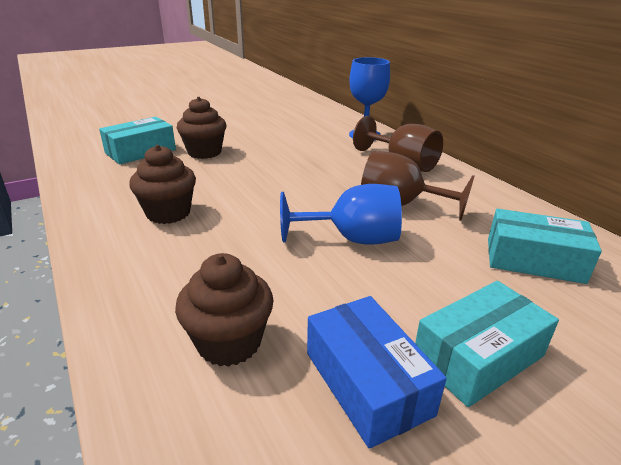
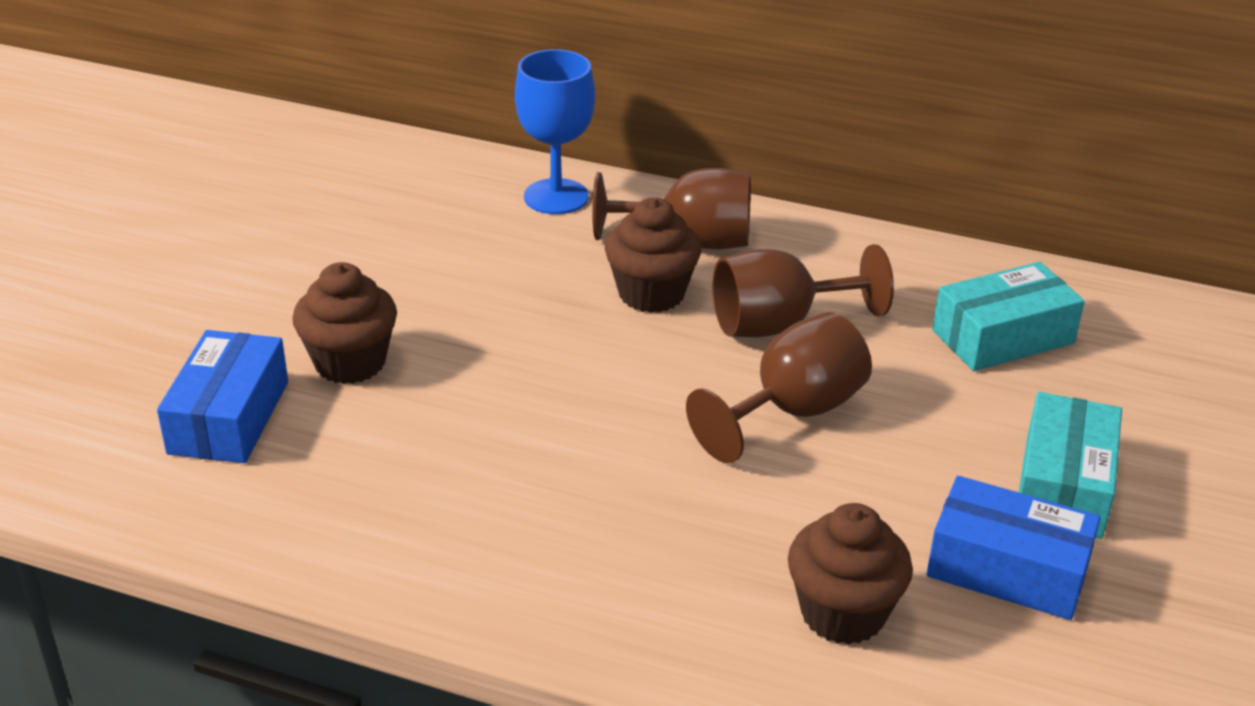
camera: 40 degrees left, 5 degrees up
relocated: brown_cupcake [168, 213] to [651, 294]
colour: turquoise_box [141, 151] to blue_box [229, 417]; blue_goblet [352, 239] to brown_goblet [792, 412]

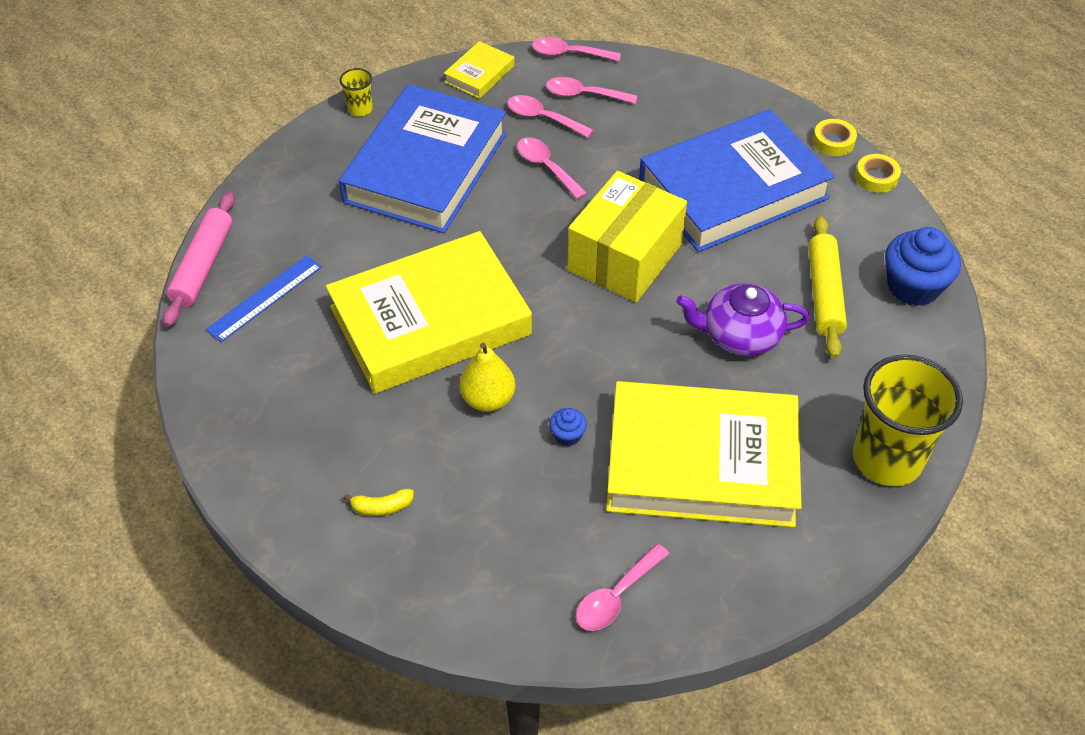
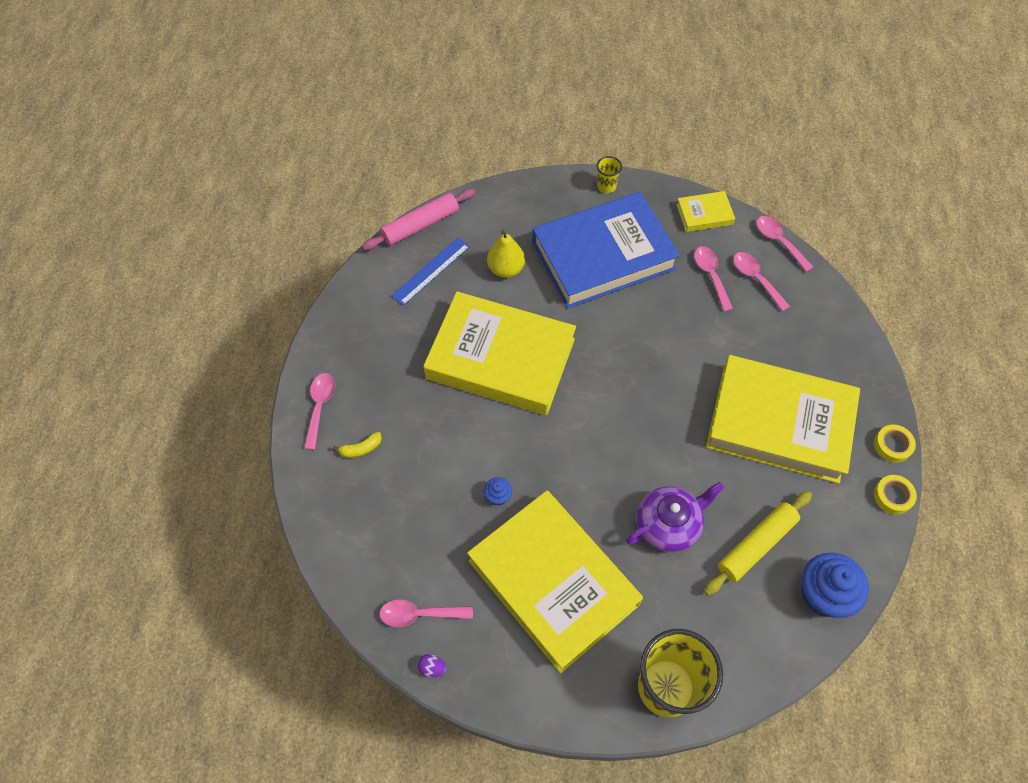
camera: 45 degrees right, 10 degrees up
missing: yellow_box [624, 257]
appeared: purple_egg [432, 668]
relocated: yellow_pear [488, 399] to [506, 269]; pink_spoon [546, 167] to [320, 406]
colour: blue_book [732, 189] to yellow_book [779, 423]
spun: blue_ruler [265, 298] = [431, 271] 45 degrees counterclockwise; yellow_banana [382, 507] = [361, 449] 60 degrees counterclockwise; purple_teapot [740, 335] = [668, 525] 105 degrees clockwise

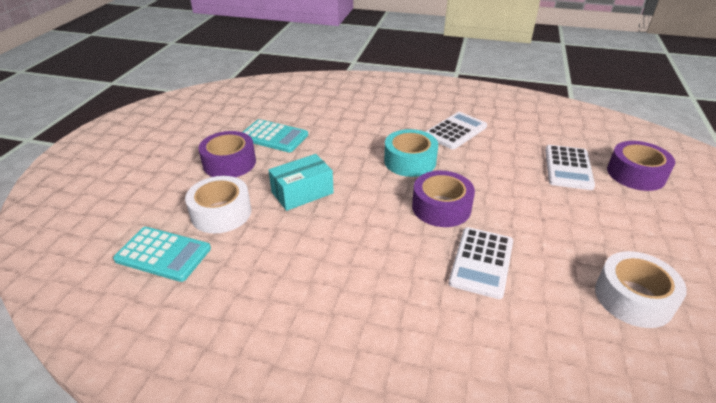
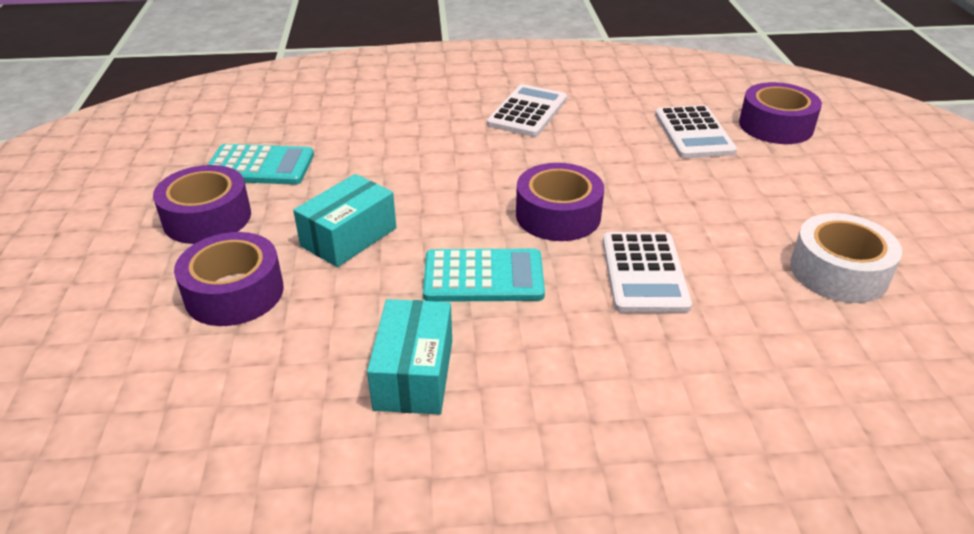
camera: 20 degrees left, 0 degrees up
missing: turquoise_tape [410, 161]
appeared: turquoise_box [414, 374]
relocated: turquoise_calculator [163, 254] to [483, 277]
colour: white_tape [221, 213] to purple_tape [234, 293]

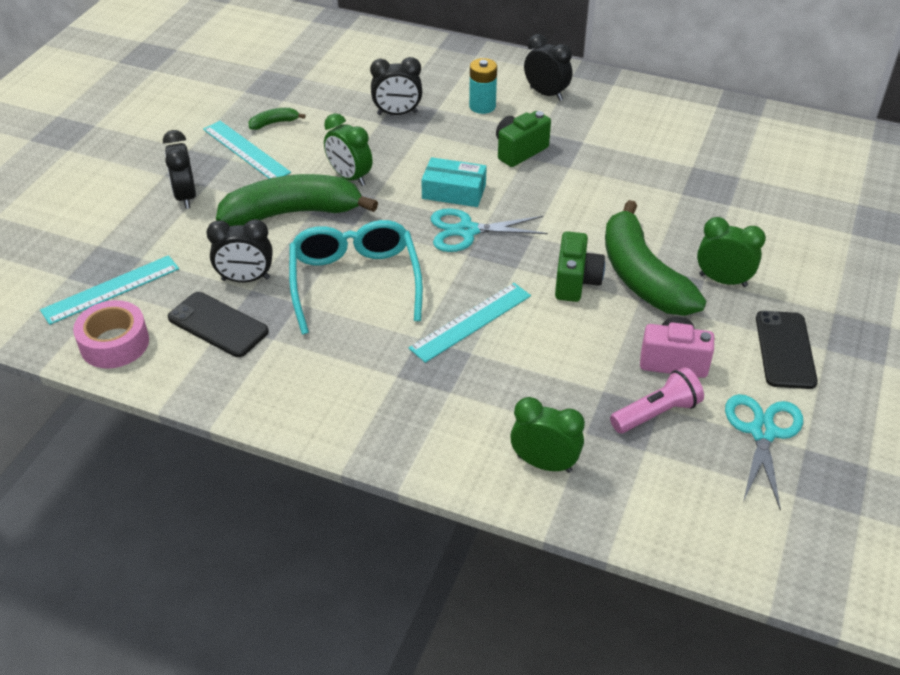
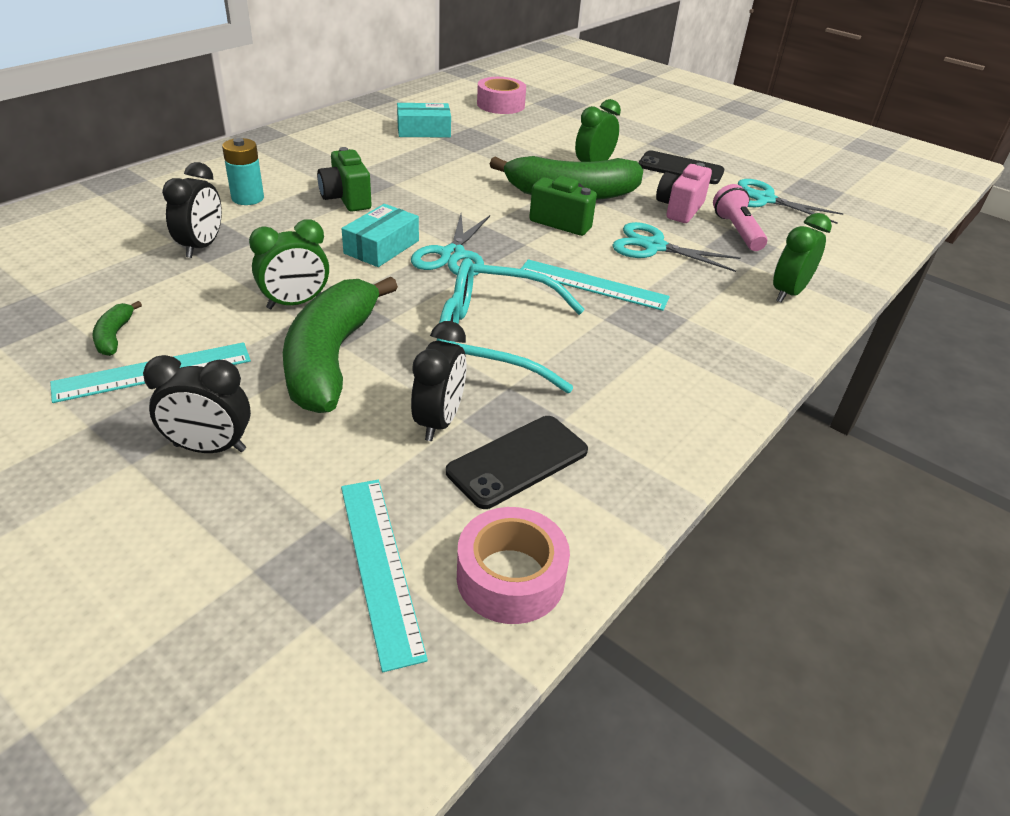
camera: 75 degrees left, 5 degrees down
missing: black_clock [546, 94]
appeared: turquoise_box [423, 130]; pink_tape [500, 105]; turquoise_scissors [654, 246]
spun: turquoise_ruler [471, 322] = [593, 285] 45 degrees counterclockwise

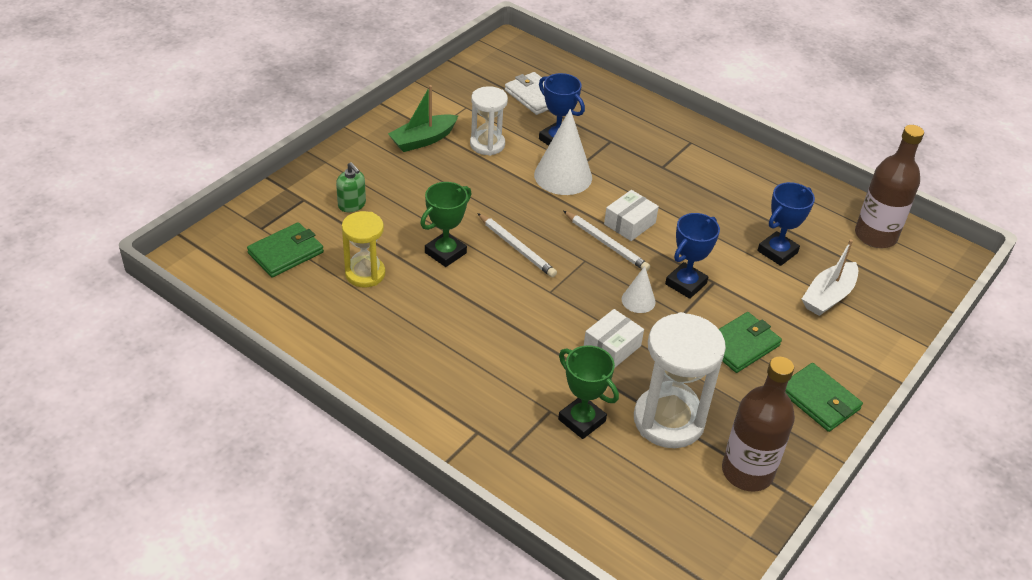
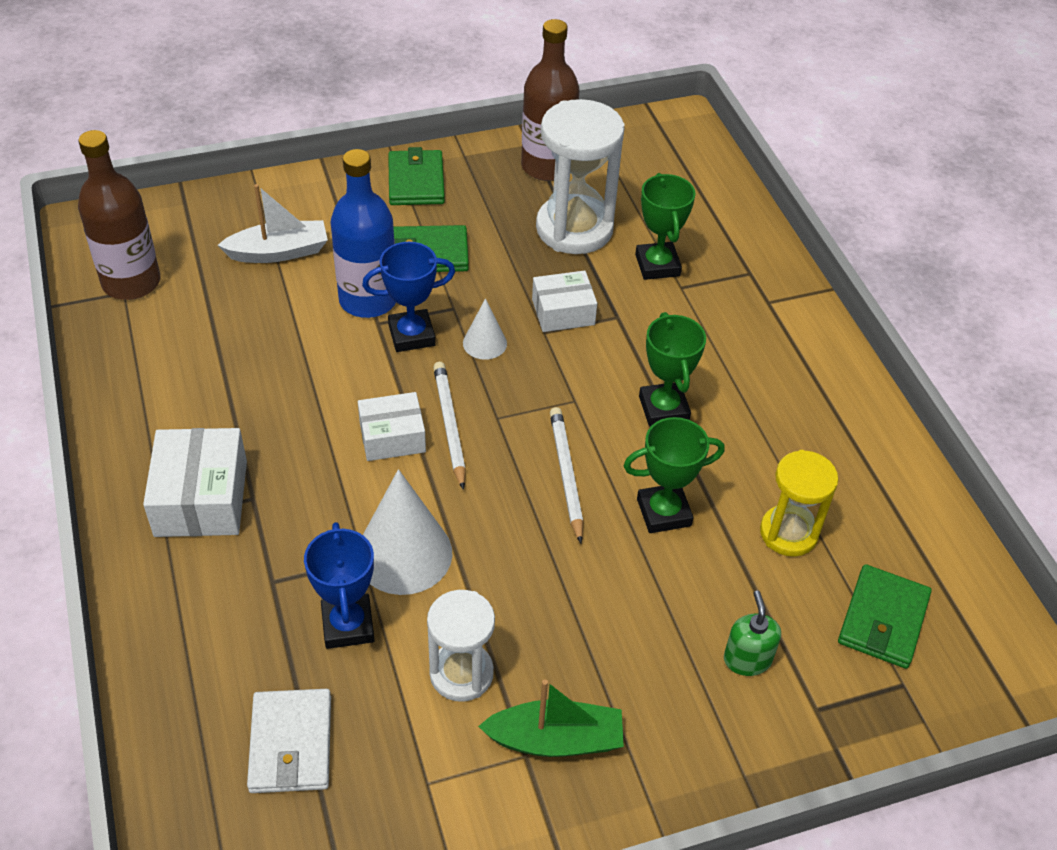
camera: 145 degrees left, 5 degrees up
missing: blue_trophy [777, 252]
appeared: white_box [201, 498]; blue_bottle [368, 300]; green_trophy [663, 409]
spun: green_wallet [286, 253] = [883, 619] 60 degrees counterclockwise

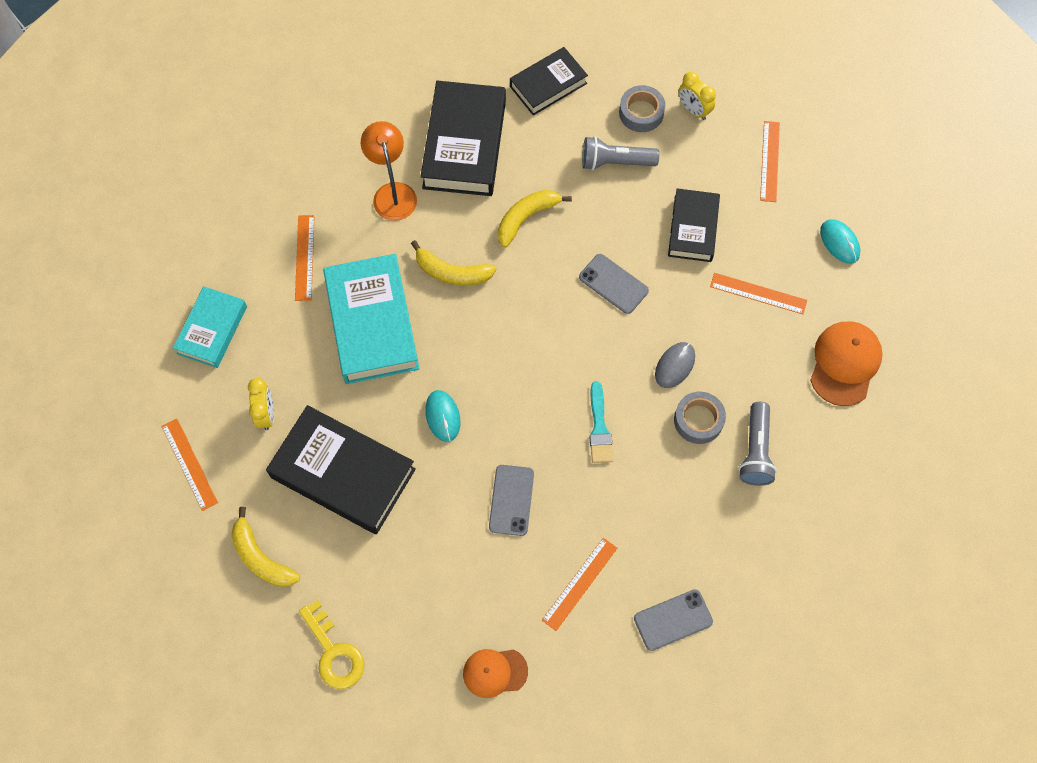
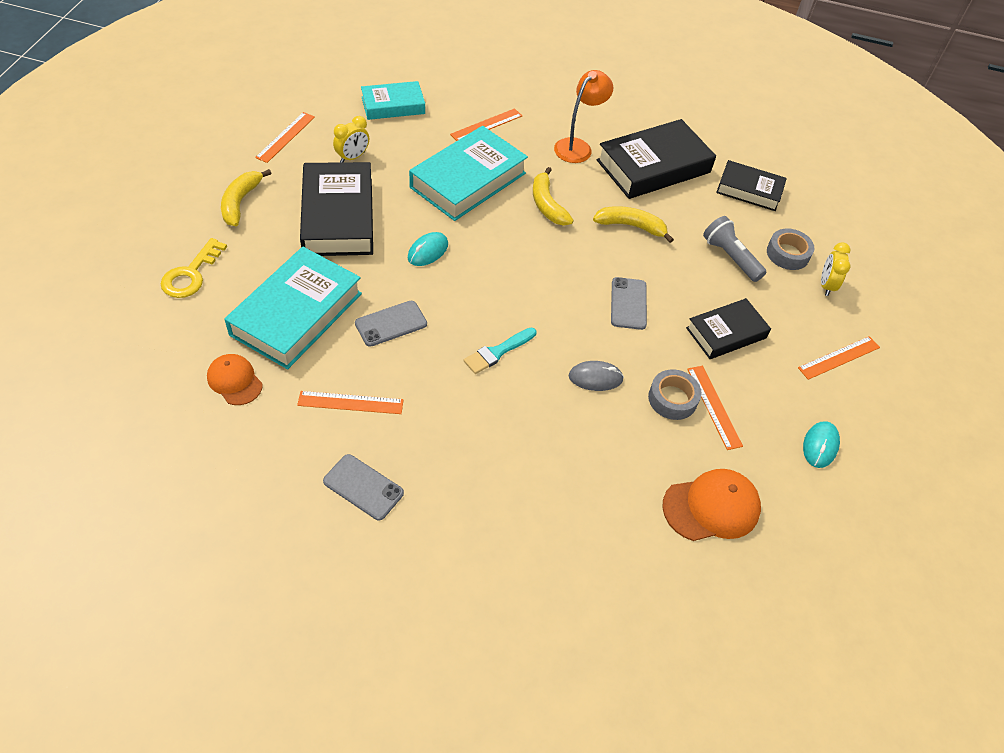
camera: 50 degrees right, 15 degrees down
missing: grey_flashlight [755, 451]
appeared: turquoise_book [296, 314]
relocated: grey_tape [698, 420] to [672, 399]

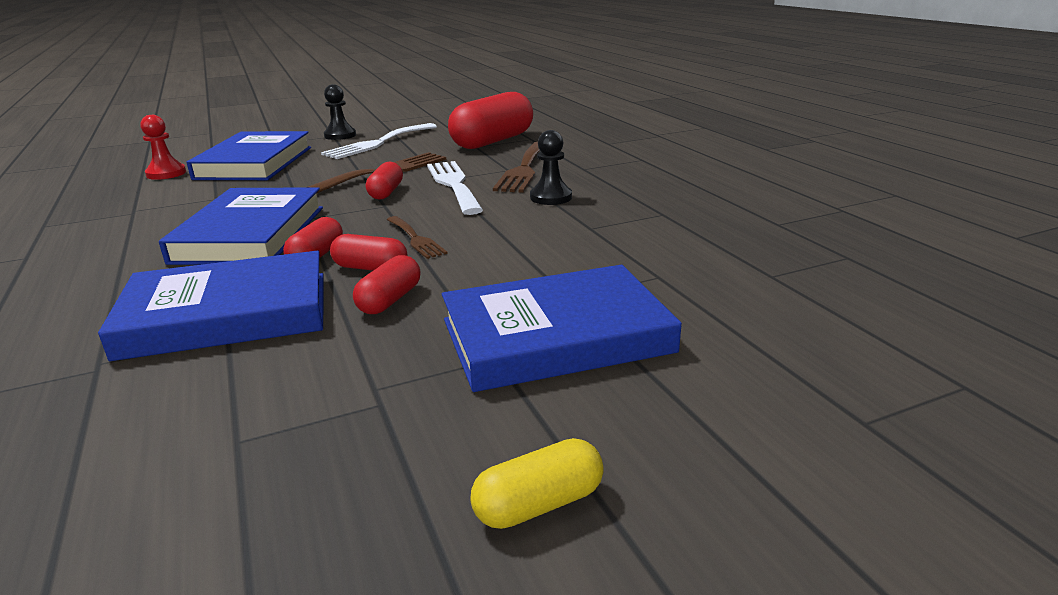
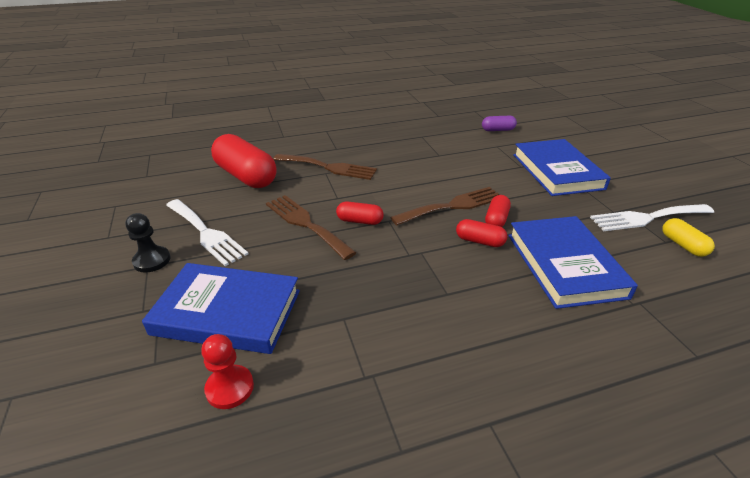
camera: 85 degrees left, 10 degrees up
missing: blue_book [251, 234]; red_capsule [390, 300]; black_pawn [551, 197]
appeared: purple_capsule [497, 130]
relocated: white_fork [453, 184] to [647, 218]; yellow_capsule [538, 504] to [683, 245]
size: brown_fork [416, 239] = [452, 206] x1.74

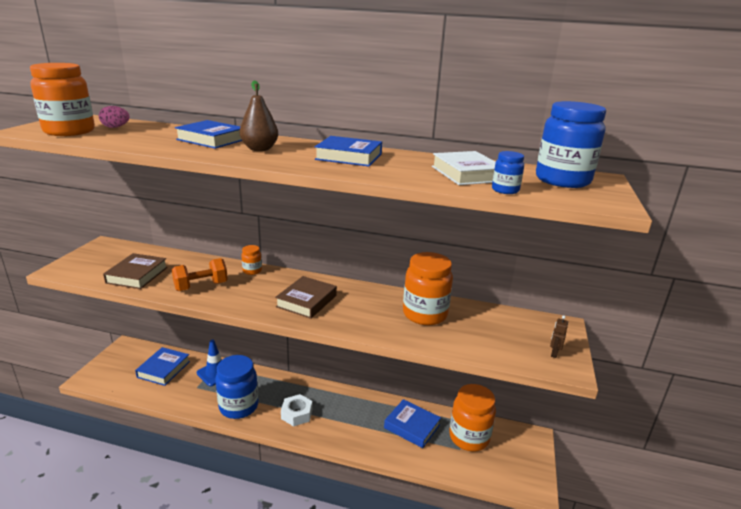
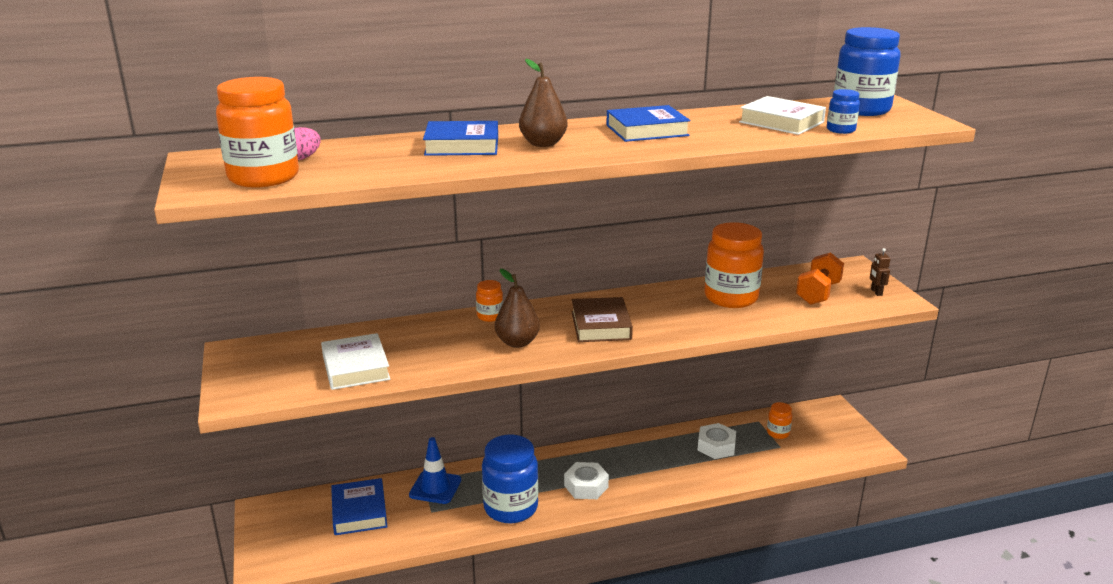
camera: 30 degrees left, 0 degrees up
appeared: brown_pear [517, 342]
relocated: orange_dumbbell [201, 286] to [818, 293]
exchanged: blue_book [412, 426] to white_nut [716, 446]
colour: brown_book [137, 275] to white_book [356, 367]
size: orange_jar [469, 437] = [778, 433] x0.47

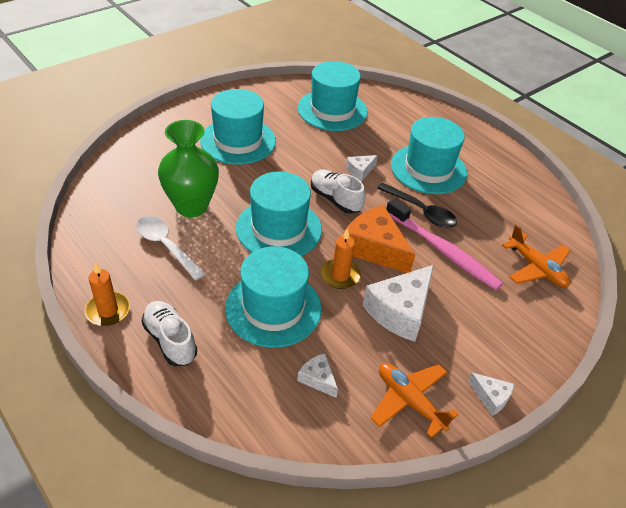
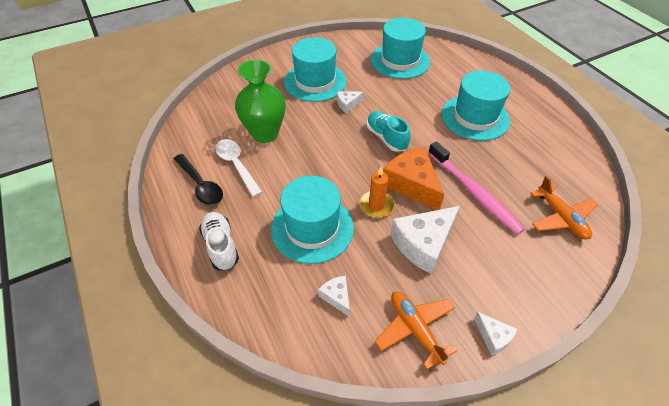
camera: 15 degrees right, 5 degrees up
missing: orange_candle [108, 310]; turquoise_hat [279, 228]
relocated: white_cheese [360, 171] to [348, 104]; black_spoon [421, 211] to [201, 185]
colour: white_shoe [335, 199] to turquoise_shoe [386, 138]

